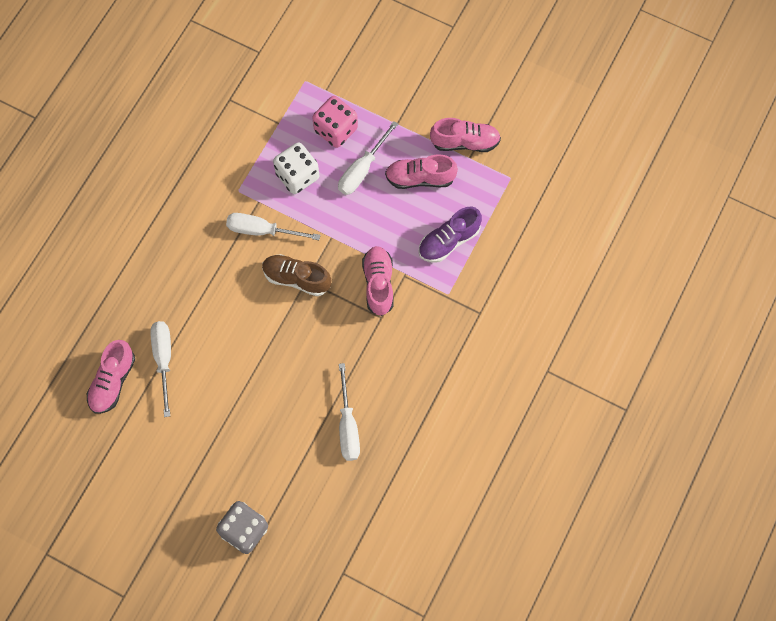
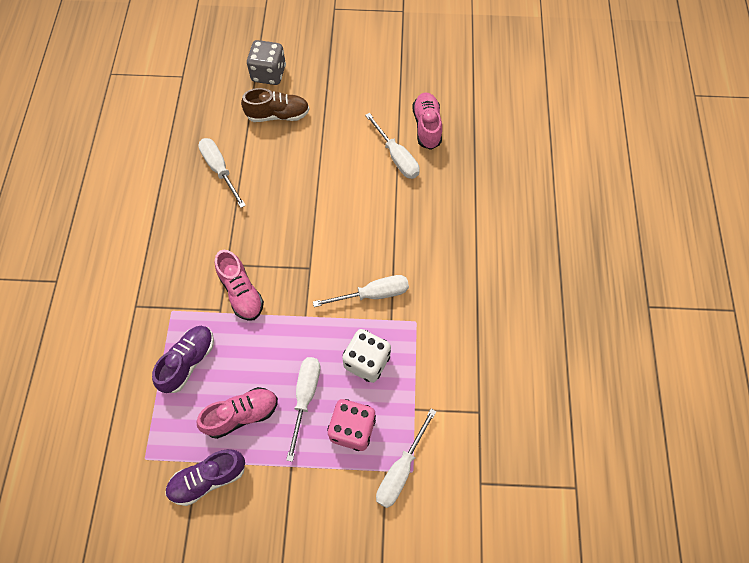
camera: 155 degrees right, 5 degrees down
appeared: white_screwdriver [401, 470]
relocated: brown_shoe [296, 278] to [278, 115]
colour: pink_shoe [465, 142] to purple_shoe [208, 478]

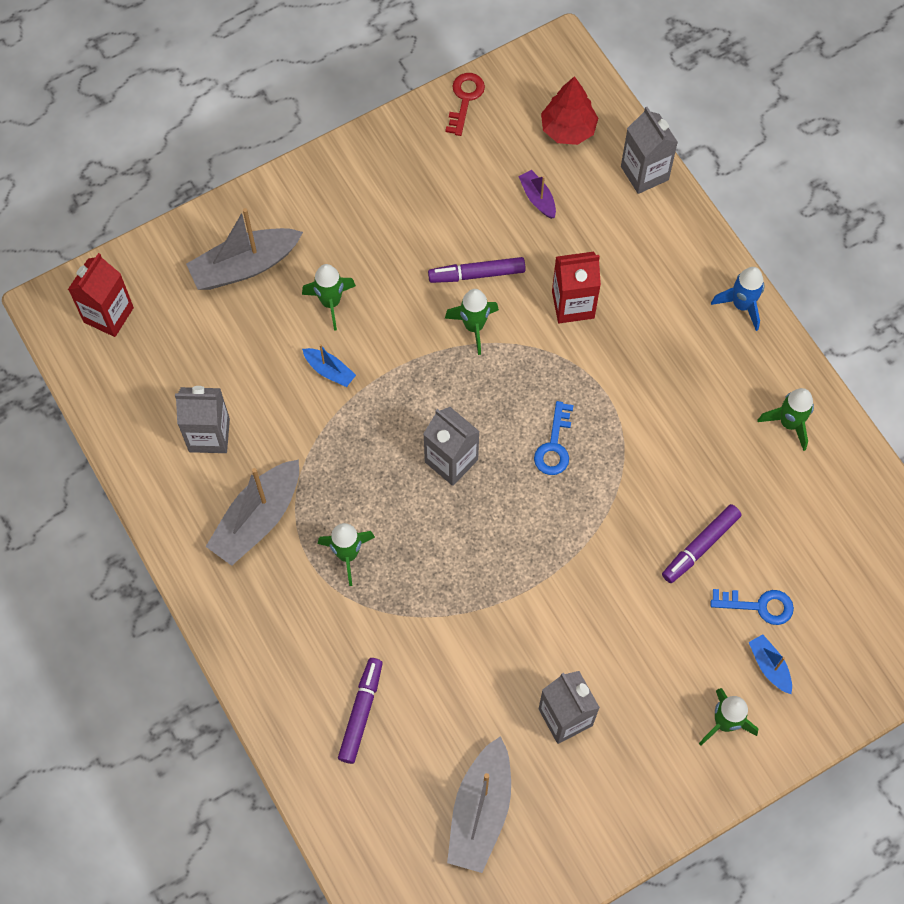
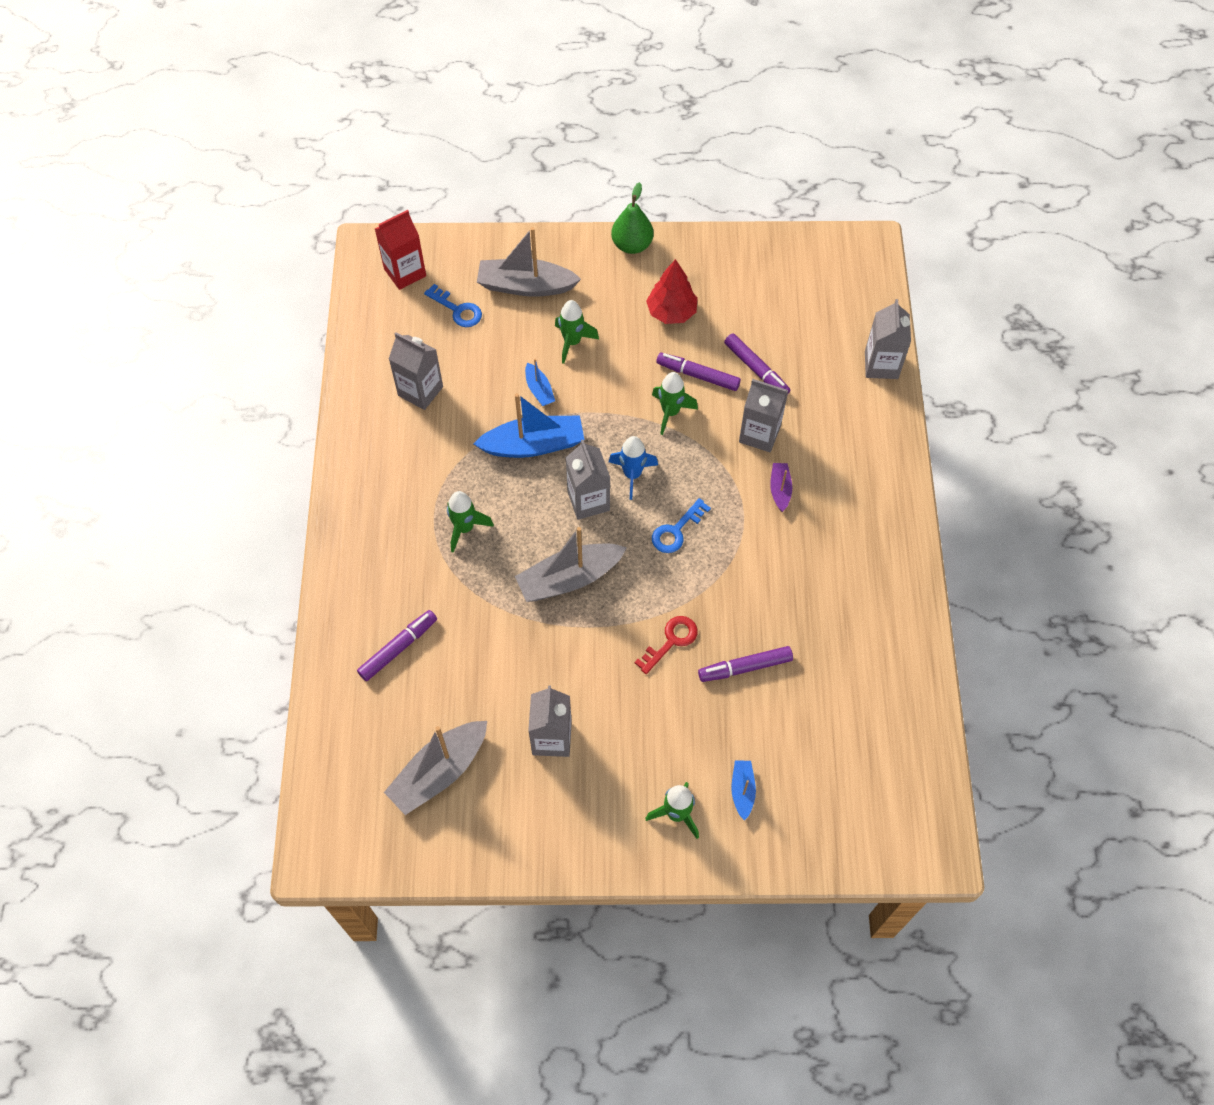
camera: 30 degrees right, 5 degrees down
missing: green_rocket [789, 423]
appeared: blue_boat [533, 445]; green_pear [632, 245]; purple_marker [756, 369]
relocated: grey_boat [257, 519] to [569, 578]; red_key [465, 99] to [671, 641]; purple_boat [537, 198] to [780, 489]; red_tree [568, 129] to [671, 312]; blue_rocket [741, 305] to [632, 474]; blue_key [759, 606] to [457, 310]
colour: red_carton [573, 304] to grey_carton [759, 434]

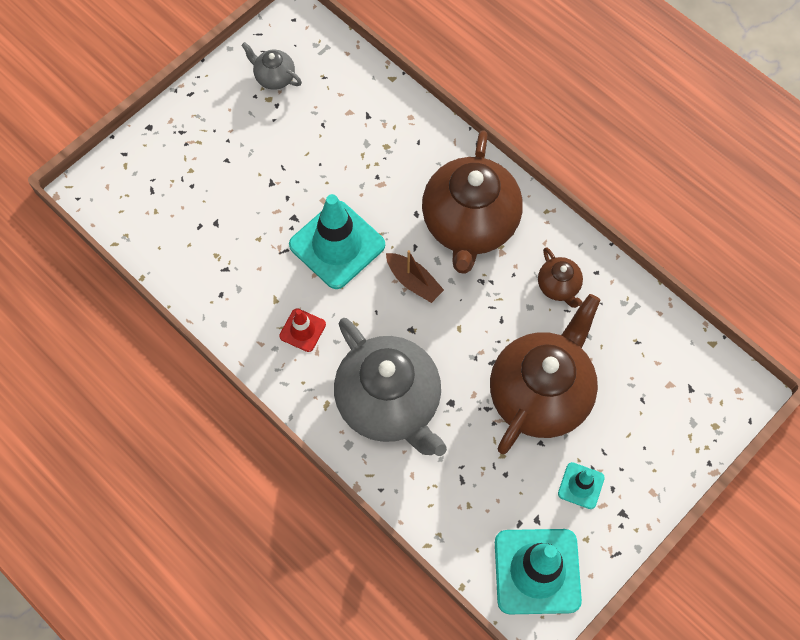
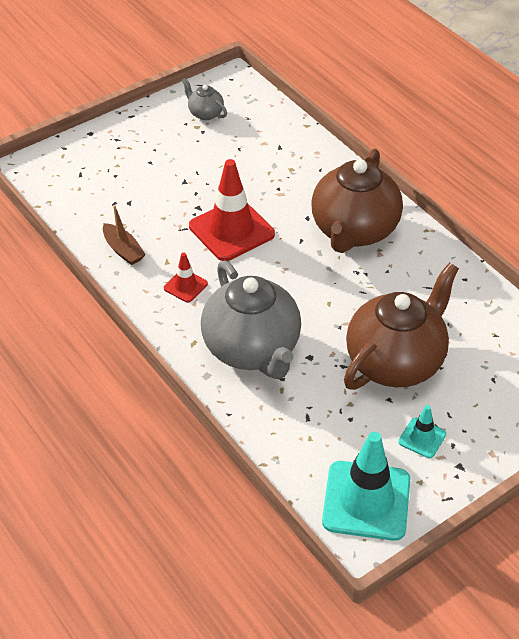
camera: 10 degrees right, 20 degrees down
missing: brown_teapot [559, 286]
relocated: brown_boat [413, 281] to [123, 250]
colour: turquoise_traffic_cone [337, 245] to red_traffic_cone [231, 230]

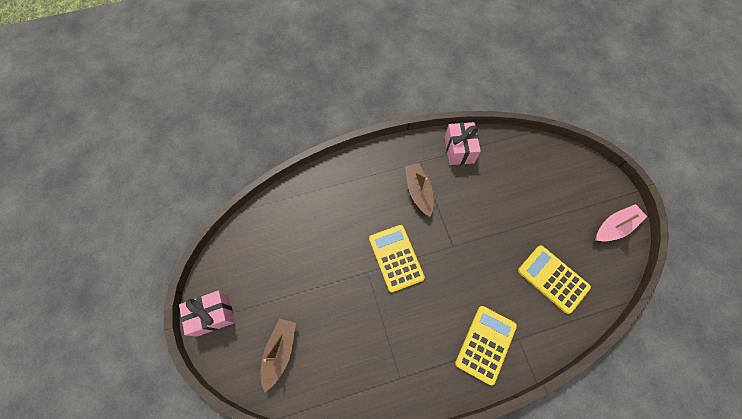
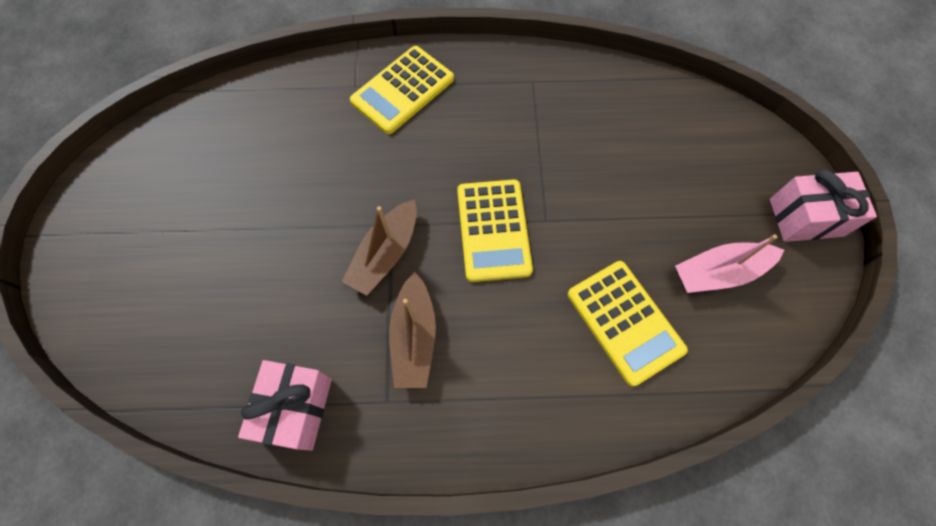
camera: 165 degrees left, 0 degrees up
relocated: brown_boat [280, 352] to [385, 254]; yellow_calculator [553, 279] to [624, 322]; pink_boat [614, 227] to [719, 272]

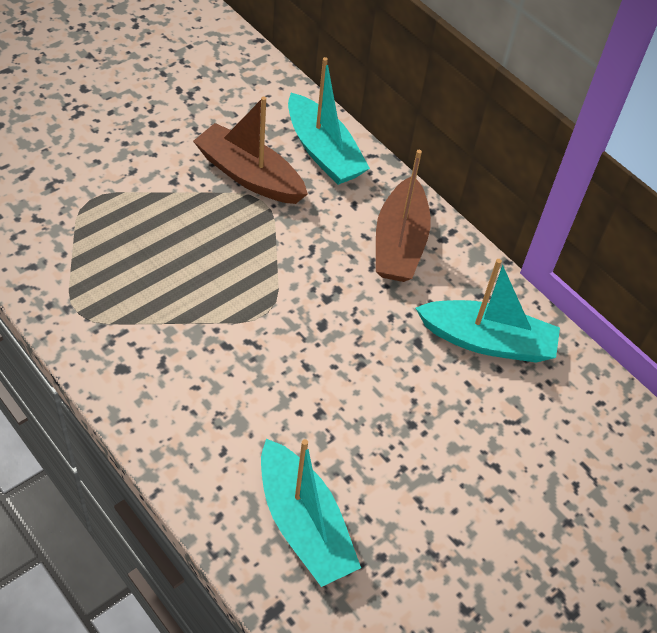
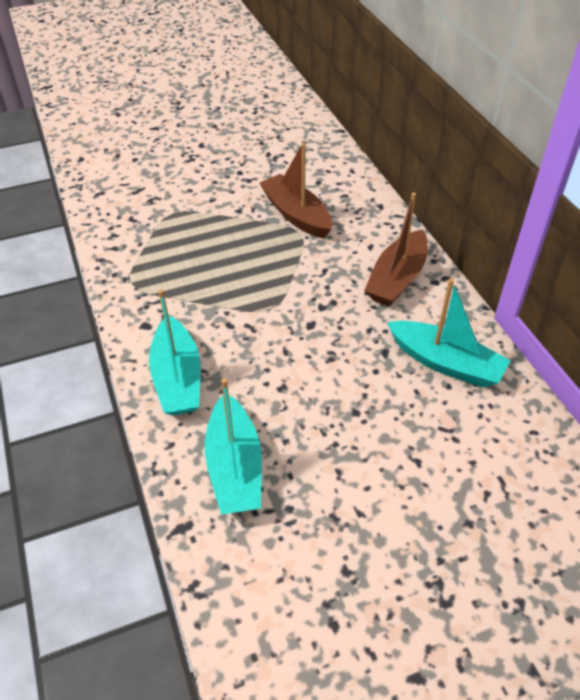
camera: 25 degrees right, 5 degrees down
relocated: turquoise_boat [323, 152] to [178, 378]

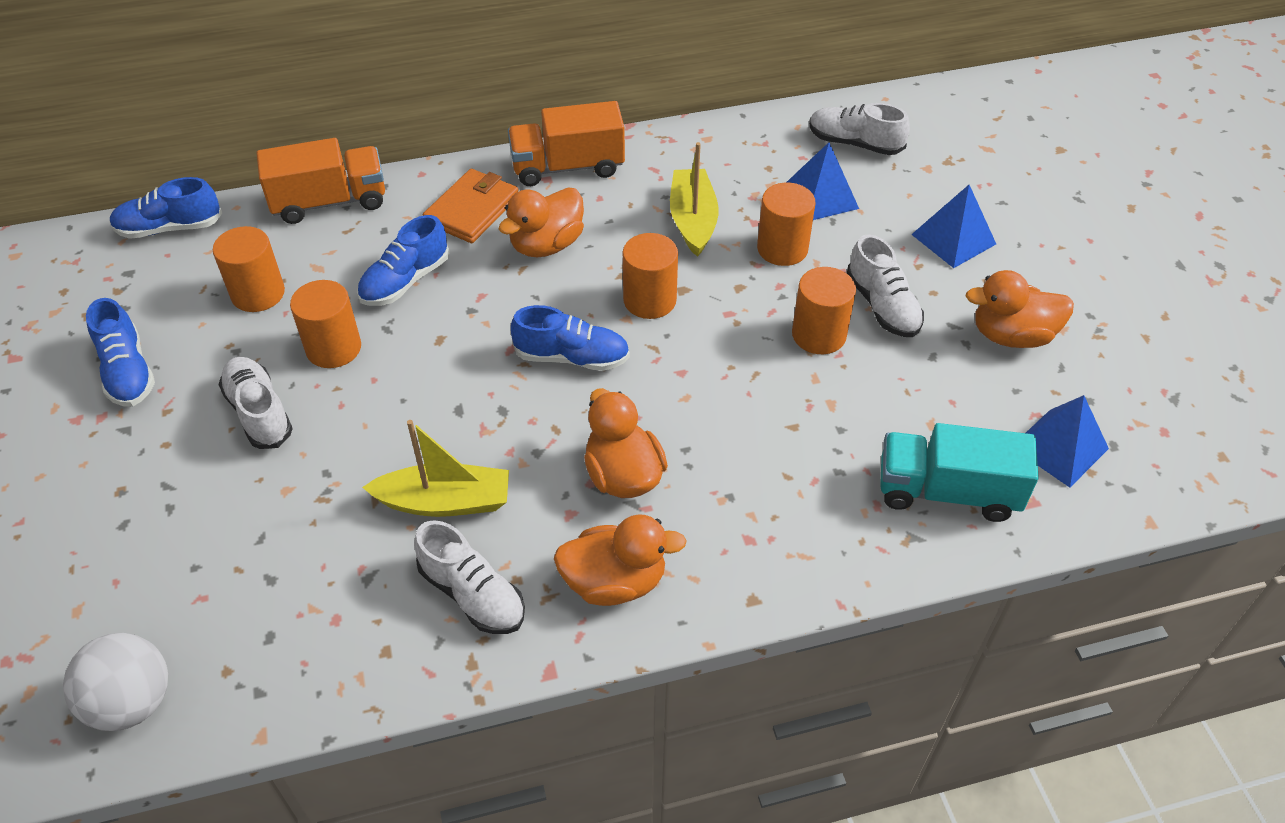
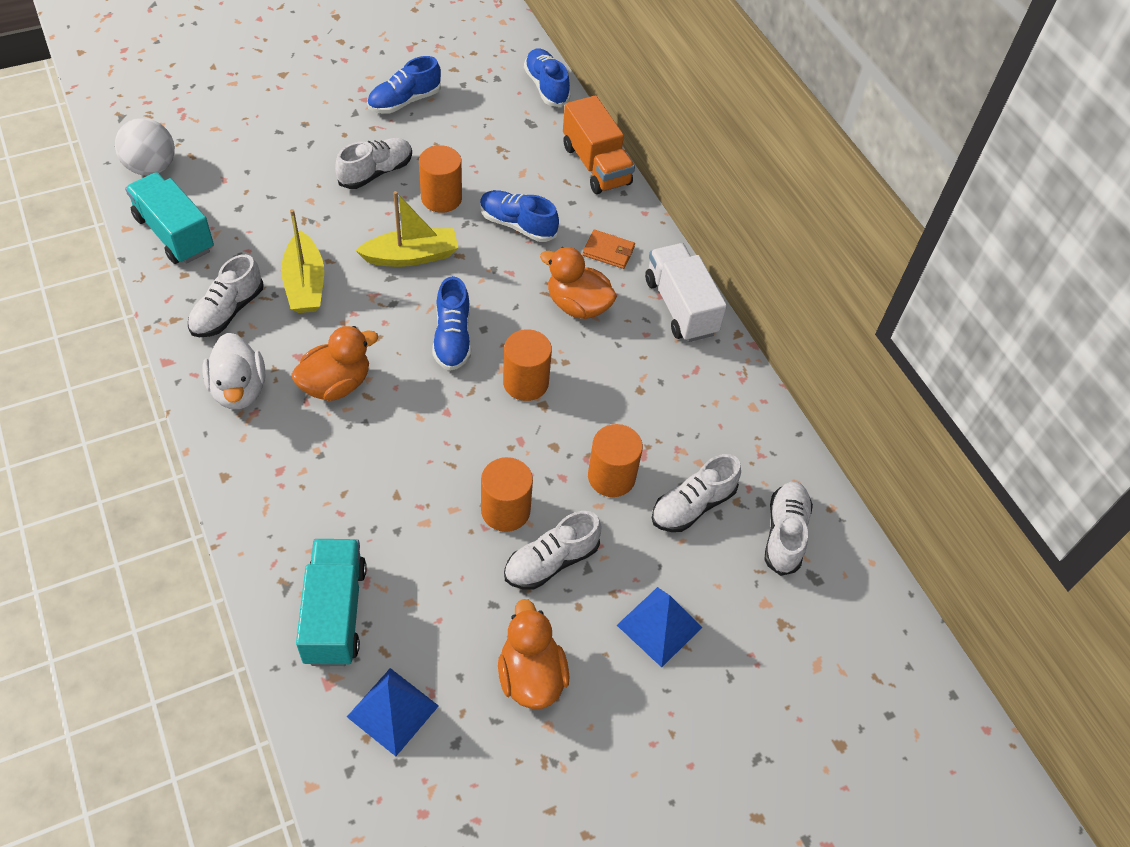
camera: 75 degrees right, 5 degrees up
missing: orange_cylinder [258, 293]
appeared: turquoise_truck [175, 234]
relocated: yellow_boat [693, 220] to [411, 256]
exchanged: blue_pyramid [820, 197] to white_shoe [692, 505]
colour: orange_truck [567, 167] to white_truck [680, 307]; orange_duck [615, 582] to white_duck [239, 389]
size: orange_wallet [472, 210] = [608, 251] x0.65

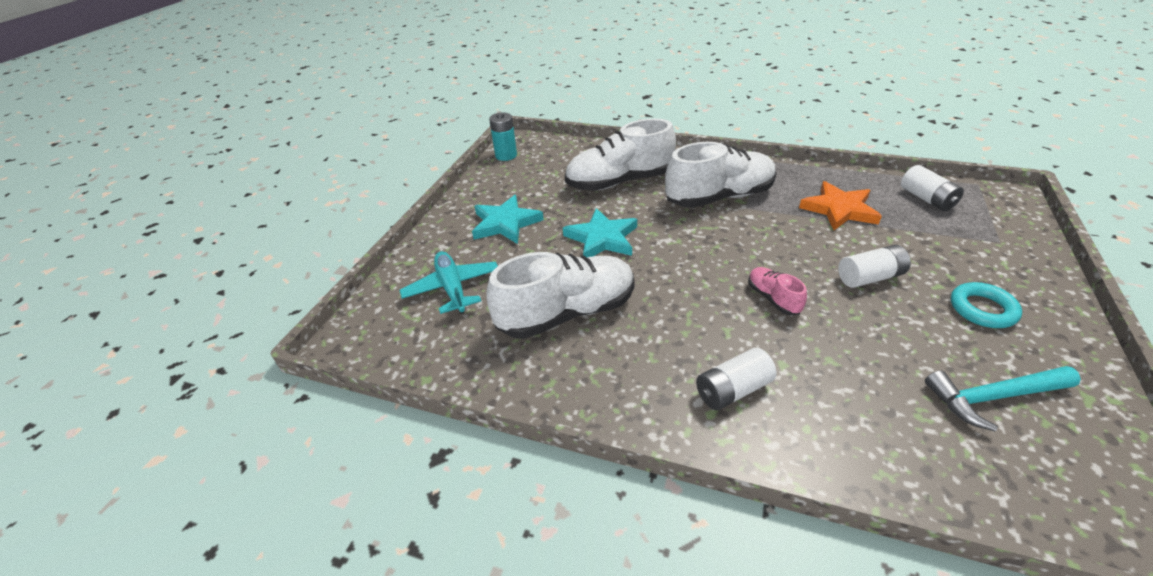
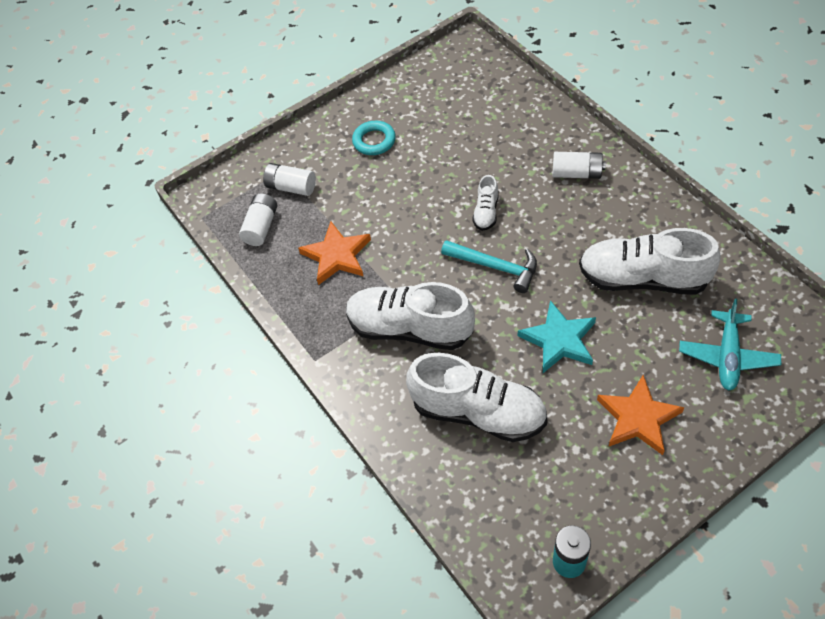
camera: 140 degrees left, 15 degrees up
relocated: white_battery [869, 277] to [291, 187]; turquoise_hammer [993, 397] to [495, 267]
colour: turquoise_star [505, 223] to orange_star [638, 418]; pink_shoe [773, 298] to white_shoe [486, 212]

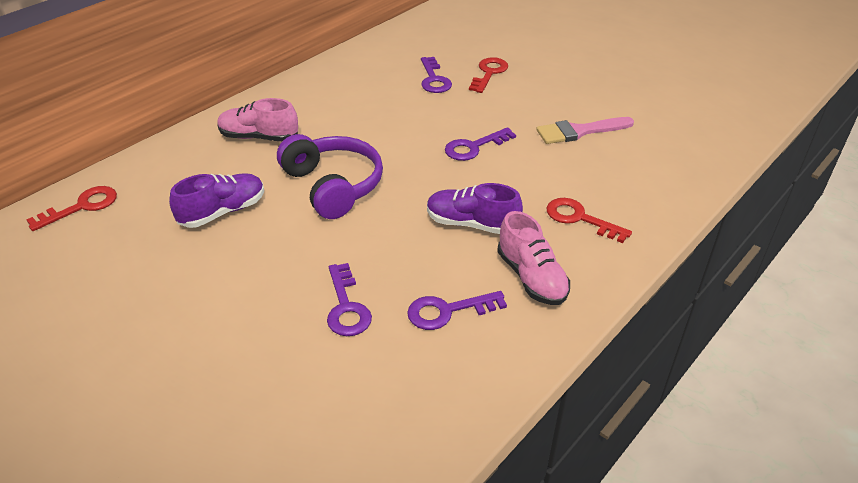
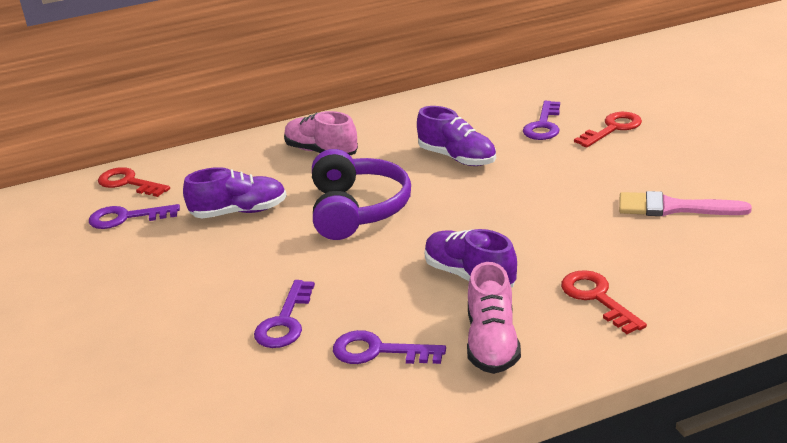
camera: 30 degrees right, 10 degrees down
appeared: purple_shoe [457, 158]
relocated: purple_key [474, 147] to [126, 218]
spun: red_key [82, 207] = [128, 183] 135 degrees counterclockwise

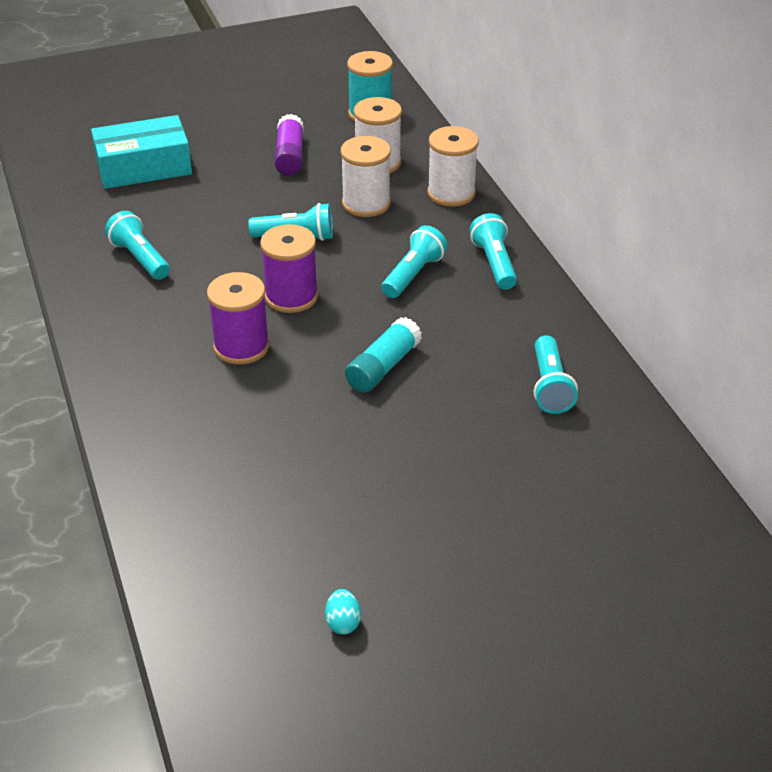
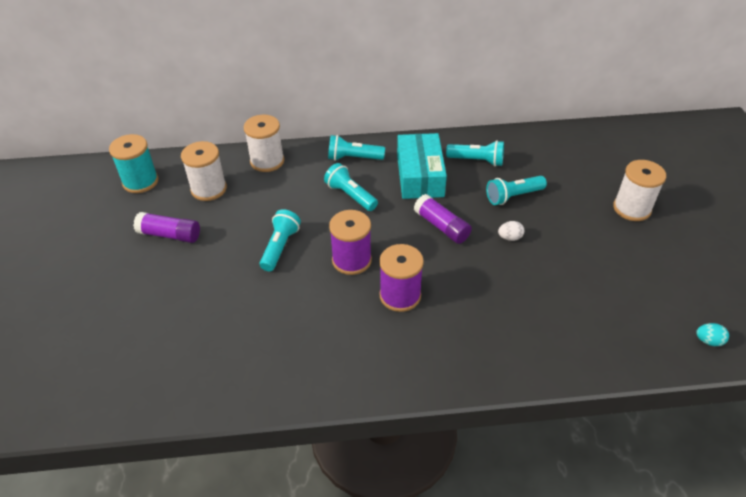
camera: 75 degrees left, 5 degrees up
appeared: white_egg [510, 237]
relocated: turquoise_box [144, 167] to [420, 176]; turquoise_flashlight [140, 258] to [513, 196]; turquoise_egg [343, 622] to [708, 341]; white_spool [366, 203] to [632, 208]
colour: turquoise_glue_stick [383, 367] to purple_glue_stick [441, 226]

